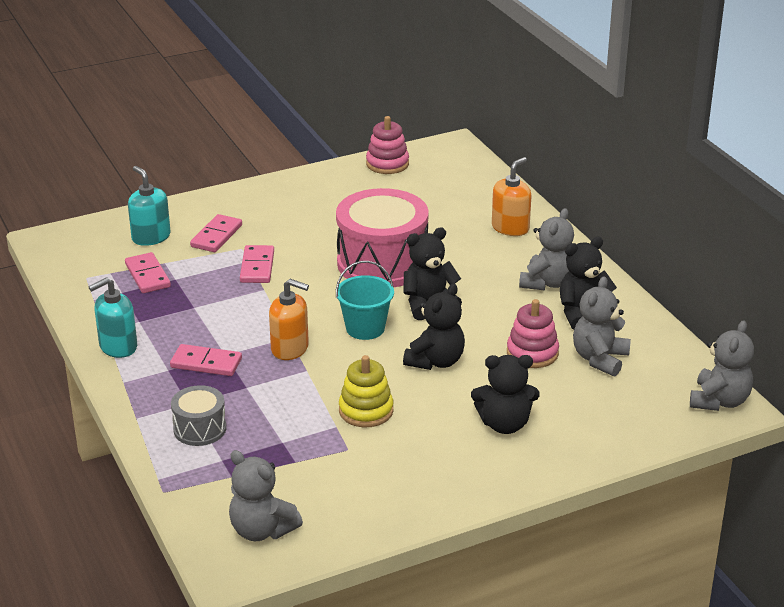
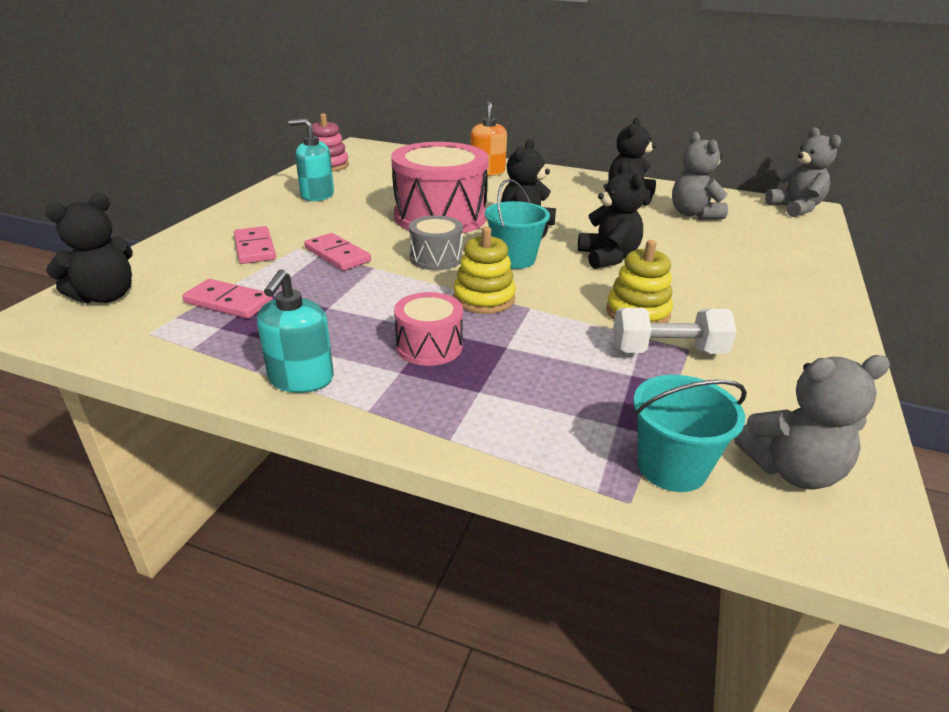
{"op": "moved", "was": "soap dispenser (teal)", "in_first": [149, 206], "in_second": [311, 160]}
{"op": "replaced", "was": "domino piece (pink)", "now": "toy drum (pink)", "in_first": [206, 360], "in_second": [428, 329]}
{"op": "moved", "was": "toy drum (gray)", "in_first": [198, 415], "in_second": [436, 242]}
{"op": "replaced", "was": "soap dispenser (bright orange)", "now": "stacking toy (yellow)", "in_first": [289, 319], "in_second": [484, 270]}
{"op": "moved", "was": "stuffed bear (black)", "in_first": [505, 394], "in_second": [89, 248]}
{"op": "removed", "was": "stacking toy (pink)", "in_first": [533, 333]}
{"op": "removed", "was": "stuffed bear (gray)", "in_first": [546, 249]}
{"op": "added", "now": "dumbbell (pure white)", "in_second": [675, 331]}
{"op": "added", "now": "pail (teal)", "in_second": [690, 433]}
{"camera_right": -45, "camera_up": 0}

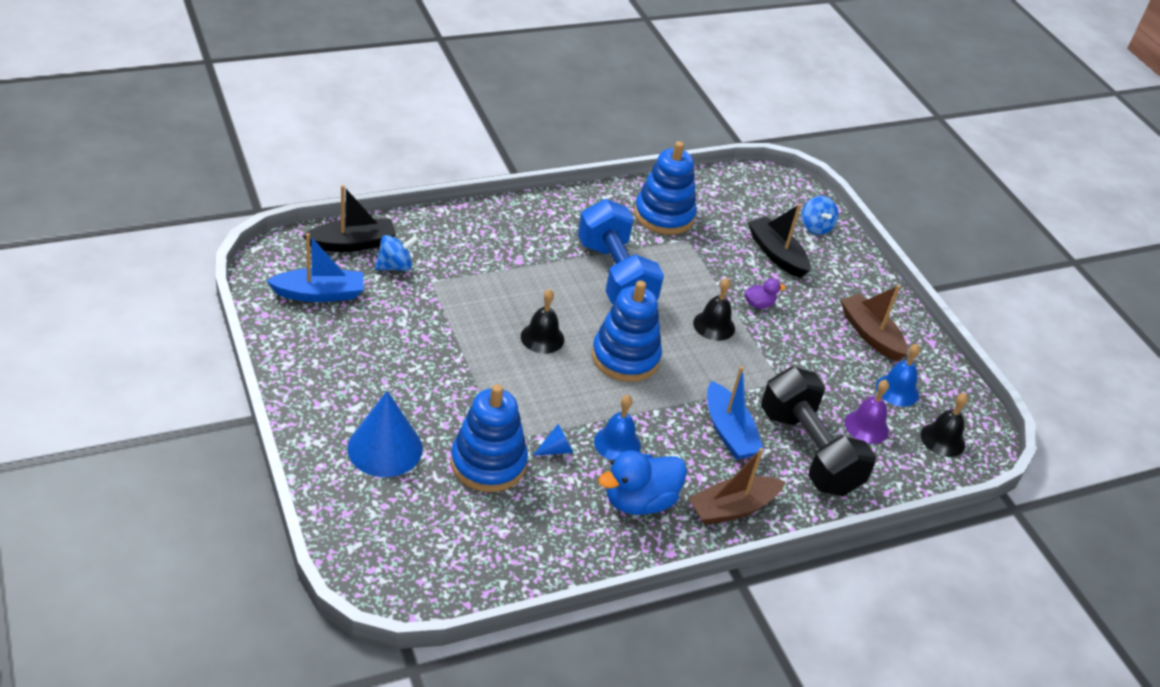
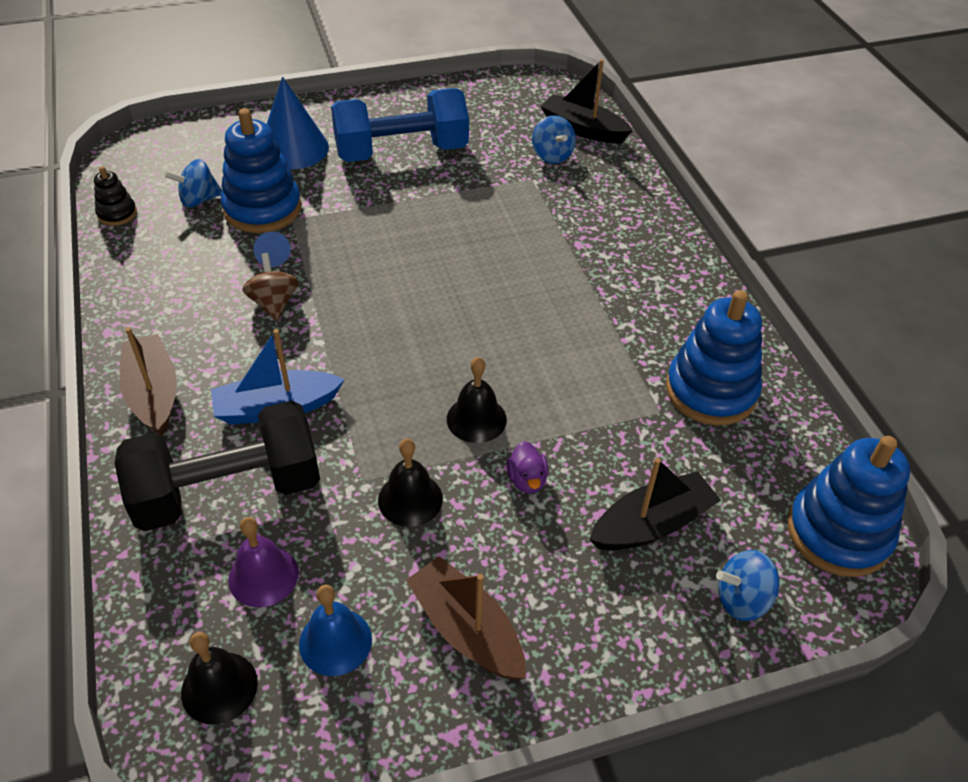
{"op": "removed", "was": "toy boat (blue)", "in_first": [315, 267]}
{"op": "turned", "was": "toy boat (black)", "in_first": [349, 218], "in_second": [586, 101], "clockwise": 135}
{"op": "moved", "was": "hand bell (black)", "in_first": [542, 321], "in_second": [410, 483]}
{"op": "moved", "was": "dumbbell (blue)", "in_first": [621, 251], "in_second": [400, 125]}
{"op": "moved", "was": "stacking toy (blue)", "in_first": [627, 331], "in_second": [848, 506]}
{"op": "replaced", "was": "hand bell (blue)", "now": "spinning top (brown)", "in_first": [617, 427], "in_second": [270, 287]}
{"op": "removed", "was": "rubber duck (blue)", "in_first": [642, 482]}
{"op": "turned", "was": "toy boat (brown)", "in_first": [874, 323], "in_second": [465, 618], "clockwise": -105}
{"op": "added", "now": "stacking toy (black)", "in_second": [115, 196]}
{"op": "added", "now": "spinning top (blue)", "in_second": [193, 183]}
{"camera_right": 100, "camera_up": 5}

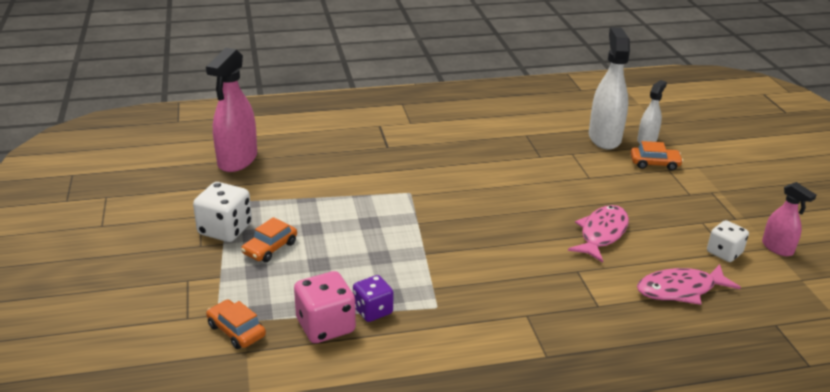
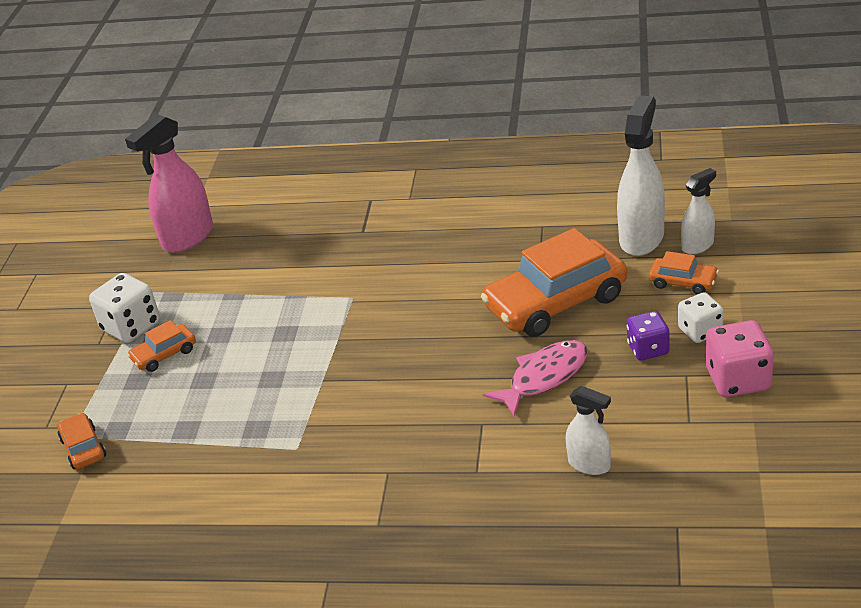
{"op": "moved", "was": "dice (pink)", "in_first": [325, 307], "in_second": [740, 358]}
{"op": "moved", "was": "dice (violet)", "in_first": [373, 298], "in_second": [648, 336]}
{"op": "replaced", "was": "toy fish (pink)", "now": "spray bottle (pure white)", "in_first": [689, 284], "in_second": [588, 430]}
{"op": "moved", "was": "dice (pure white)", "in_first": [728, 241], "in_second": [701, 317]}
{"op": "removed", "was": "spray bottle (pink)", "in_first": [789, 219]}
{"op": "added", "now": "automobile (bright orange)", "in_second": [554, 282]}
{"camera_right": 25, "camera_up": 5}

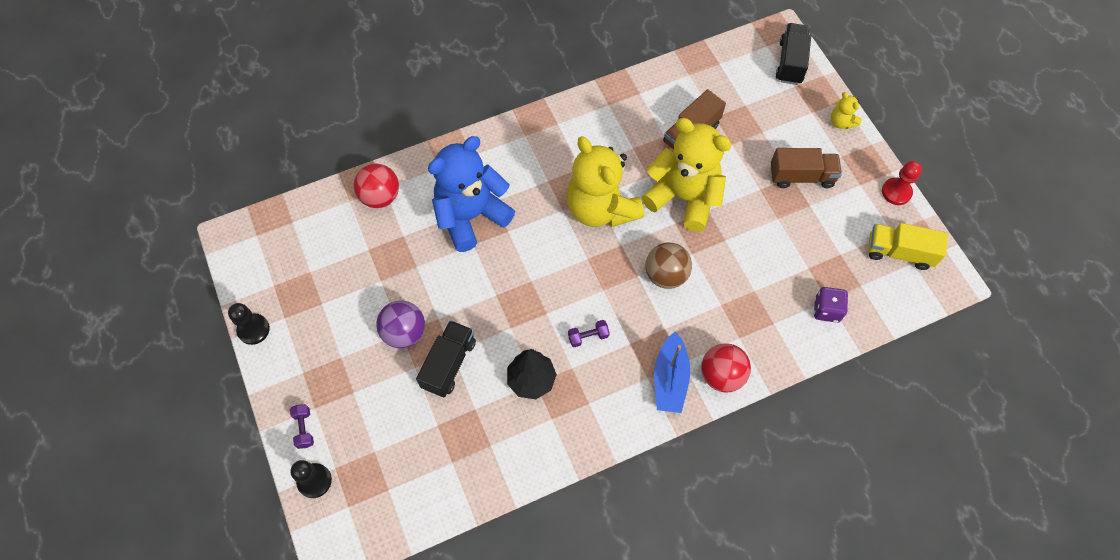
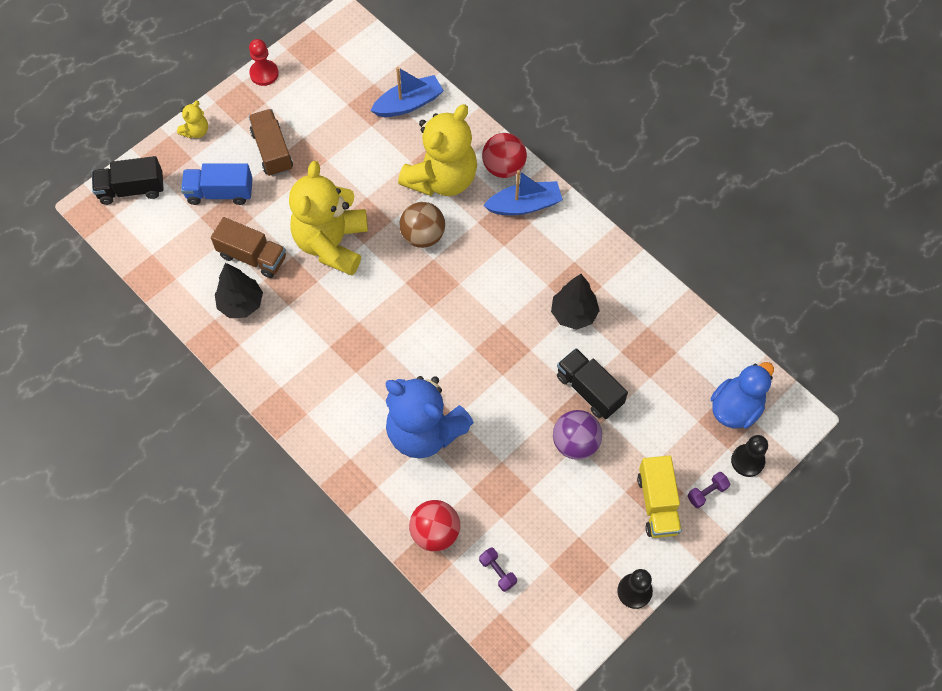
{"op": "turned", "was": "toy truck (black)", "in_first": [446, 358], "in_second": [592, 383], "clockwise": 45}
{"op": "moved", "was": "stuffed bear (yellow)", "in_first": [605, 181], "in_second": [437, 150]}
{"op": "moved", "was": "dumbbell (violet)", "in_first": [589, 333], "in_second": [498, 569]}
{"op": "replaced", "was": "dice (violet)", "now": "toy boat (blue)", "in_first": [831, 305], "in_second": [407, 92]}
{"op": "moved", "was": "toy truck (yellow)", "in_first": [908, 246], "in_second": [659, 496]}
{"op": "added", "now": "toy truck (blue)", "in_second": [217, 184]}
{"op": "added", "now": "toy tree (black)", "in_second": [239, 290]}
{"op": "added", "now": "rubber duck (blue)", "in_second": [742, 395]}
{"camera_right": -110, "camera_up": 0}

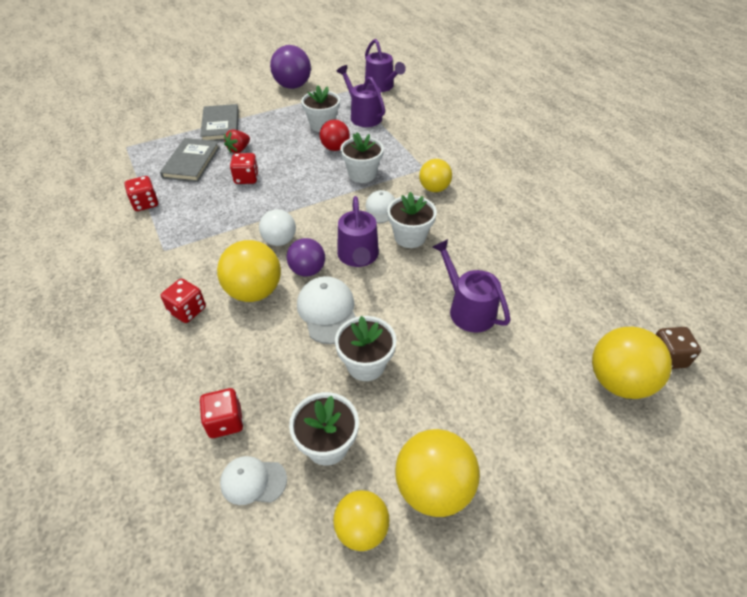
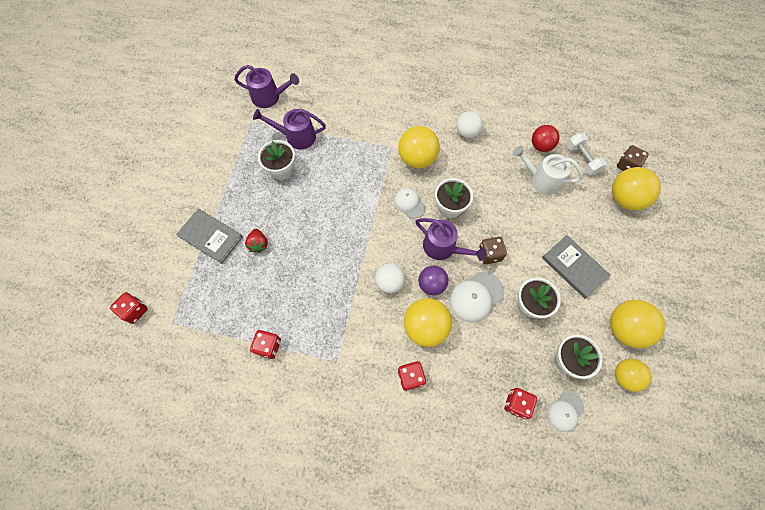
{"op": "moved", "was": "hardcover (gray)", "in_first": [190, 160], "in_second": [576, 267]}
{"op": "moved", "was": "dice (scarlet)", "in_first": [244, 168], "in_second": [129, 308]}
{"op": "removed", "was": "ball (violet)", "in_first": [290, 67]}
{"op": "turned", "was": "cap (pure white)", "in_first": [326, 310], "in_second": [476, 297], "clockwise": -60}
{"op": "moved", "was": "ball (scarlet)", "in_first": [335, 135], "in_second": [546, 138]}
{"op": "removed", "was": "plant pot (pure white)", "in_first": [362, 157]}
{"op": "resized", "was": "ball (yellow)", "in_first": [435, 175], "in_second": [419, 147], "ratio": 1.53}
{"op": "removed", "was": "sprinkling can (violet)", "in_first": [472, 286]}
{"op": "added", "now": "ball (pure white)", "in_second": [469, 124]}
{"op": "added", "now": "dice (brown)", "in_second": [493, 250]}
{"op": "added", "now": "sprinkling can (pure white)", "in_second": [548, 170]}
{"op": "added", "now": "dumbbell (pure white)", "in_second": [587, 154]}
{"camera_right": -50, "camera_up": 20}

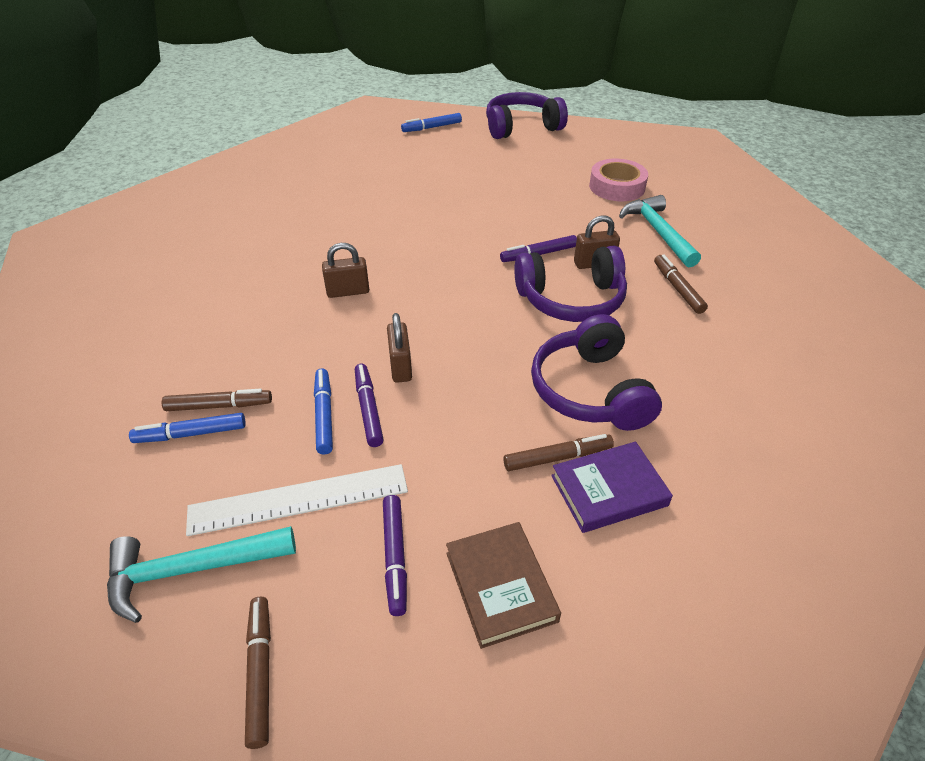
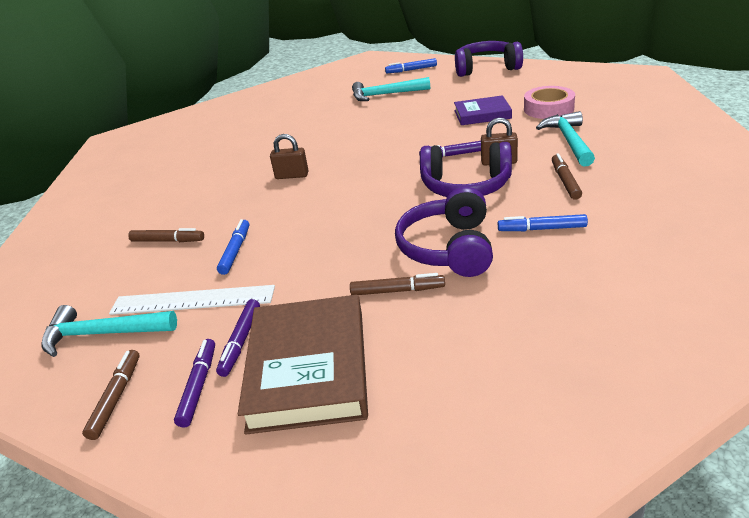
{"op": "moved", "was": "felt pen (blue)", "in_first": [187, 428], "in_second": [543, 222]}
{"op": "moved", "was": "felt pen (violet)", "in_first": [369, 405], "in_second": [194, 383]}
{"op": "removed", "was": "padlock (brown)", "in_first": [399, 348]}
{"op": "resized", "was": "hardcover (brown)", "in_first": [503, 585], "in_second": [303, 364], "ratio": 1.72}
{"op": "moved", "was": "hardcover (violet)", "in_first": [612, 487], "in_second": [483, 110]}
{"op": "added", "now": "carpenter's hammer (teal)", "in_second": [391, 89]}
{"camera_right": 20, "camera_up": -10}

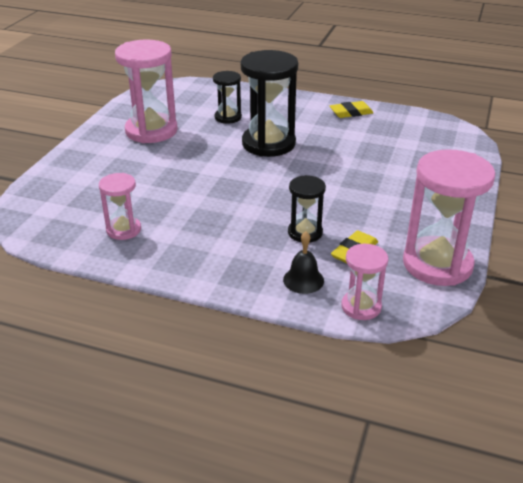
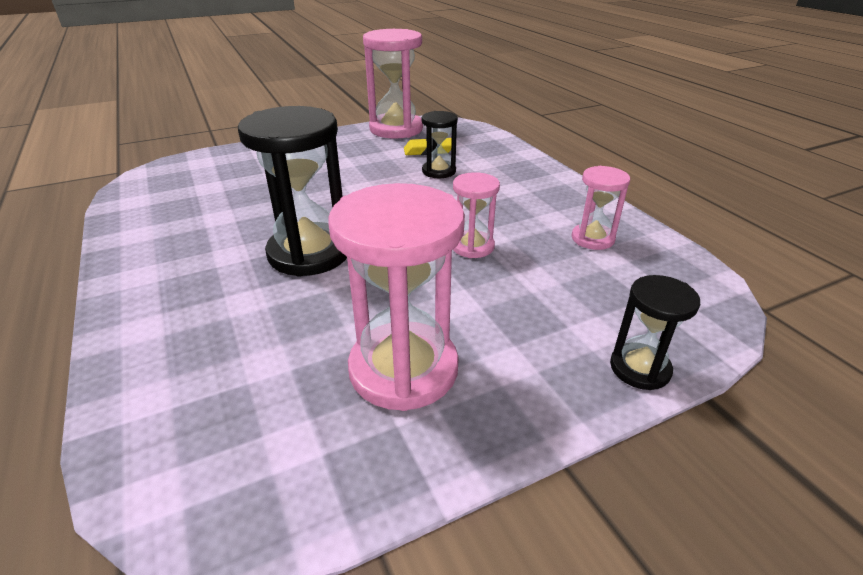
{"op": "moved", "was": "hourglass (black)", "in_first": [227, 97], "in_second": [655, 332]}
{"op": "removed", "was": "hand bell (black)", "in_first": [303, 263]}
{"op": "removed", "was": "eraser (yellow)", "in_first": [351, 109]}
{"op": "moved", "was": "hourglass (pink)", "in_first": [365, 282], "in_second": [476, 215]}
{"camera_right": -135, "camera_up": 0}

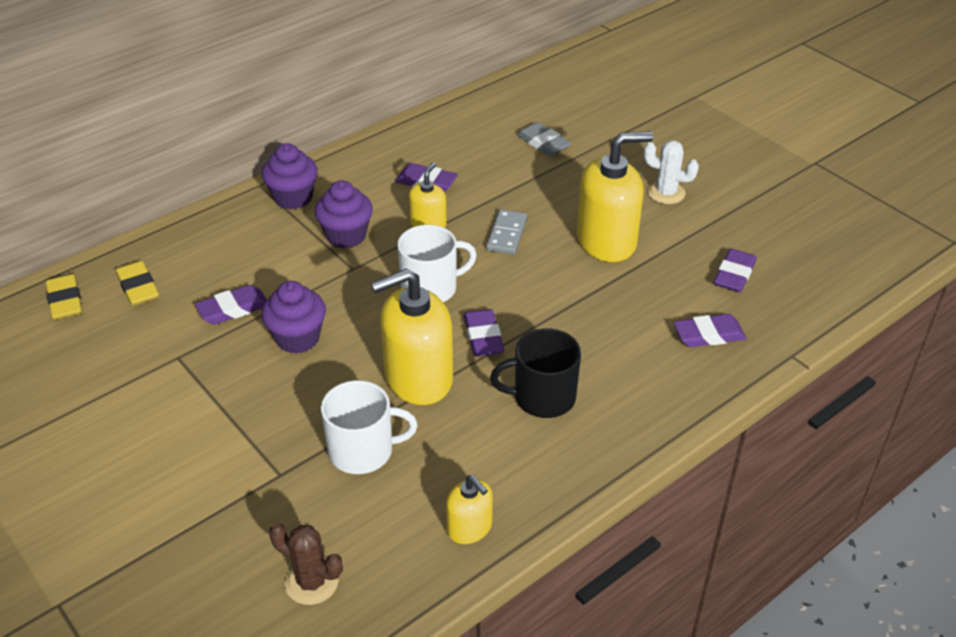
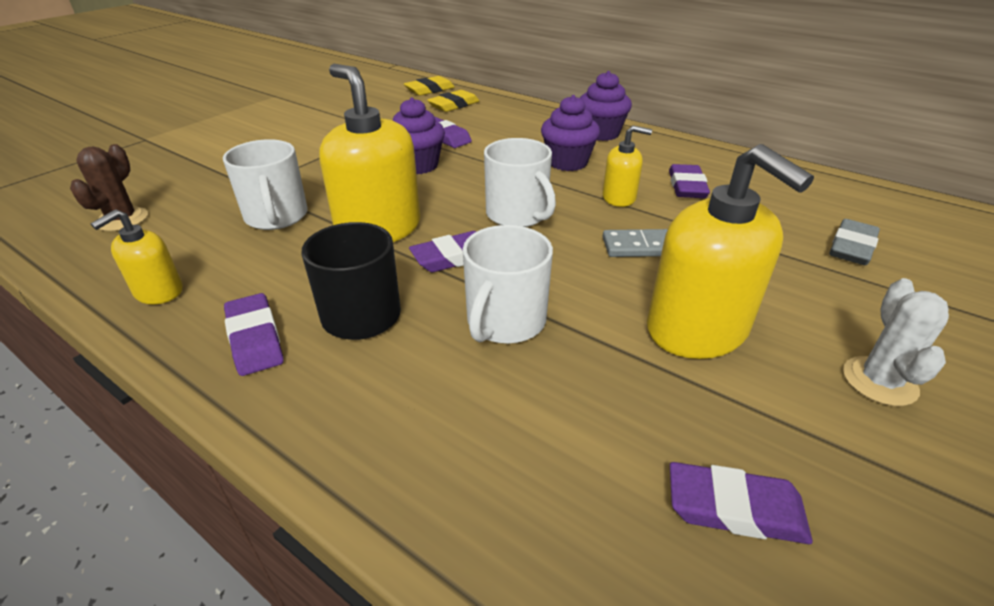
{"op": "moved", "was": "eraser (violet)", "in_first": [710, 330], "in_second": [254, 334]}
{"op": "added", "now": "mug (pure white)", "in_second": [508, 284]}
{"camera_right": 75, "camera_up": -5}

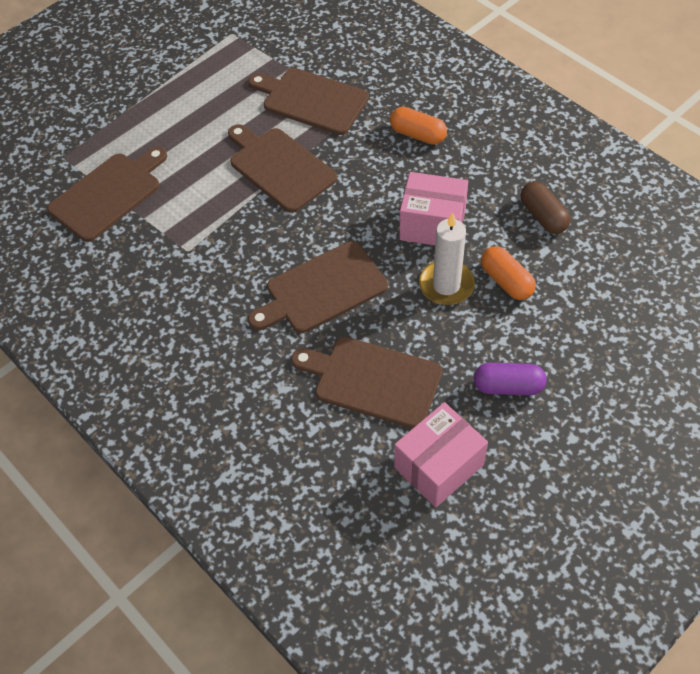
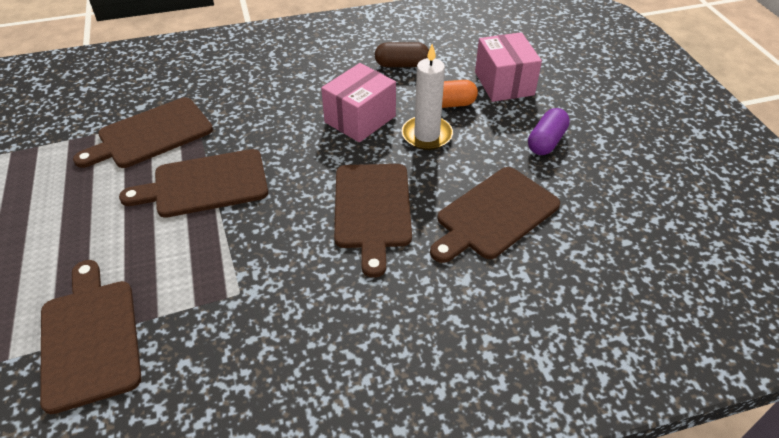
{"op": "removed", "was": "pill shape (bright orange)", "in_first": [418, 126]}
{"op": "moved", "was": "parcel (pink)", "in_first": [441, 455], "in_second": [508, 67]}
{"camera_right": -65, "camera_up": -10}

